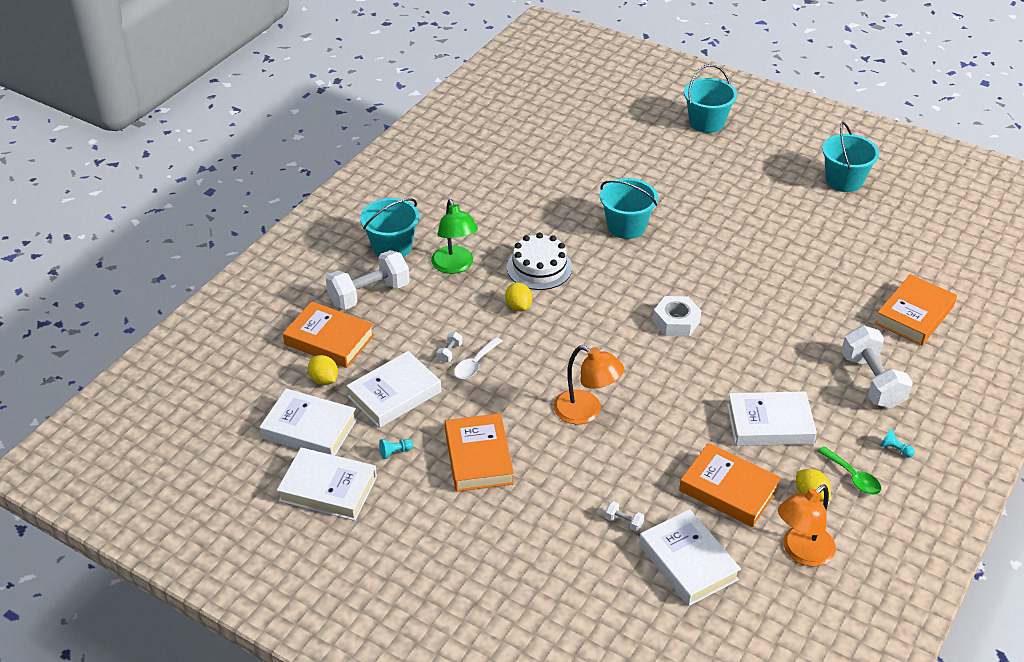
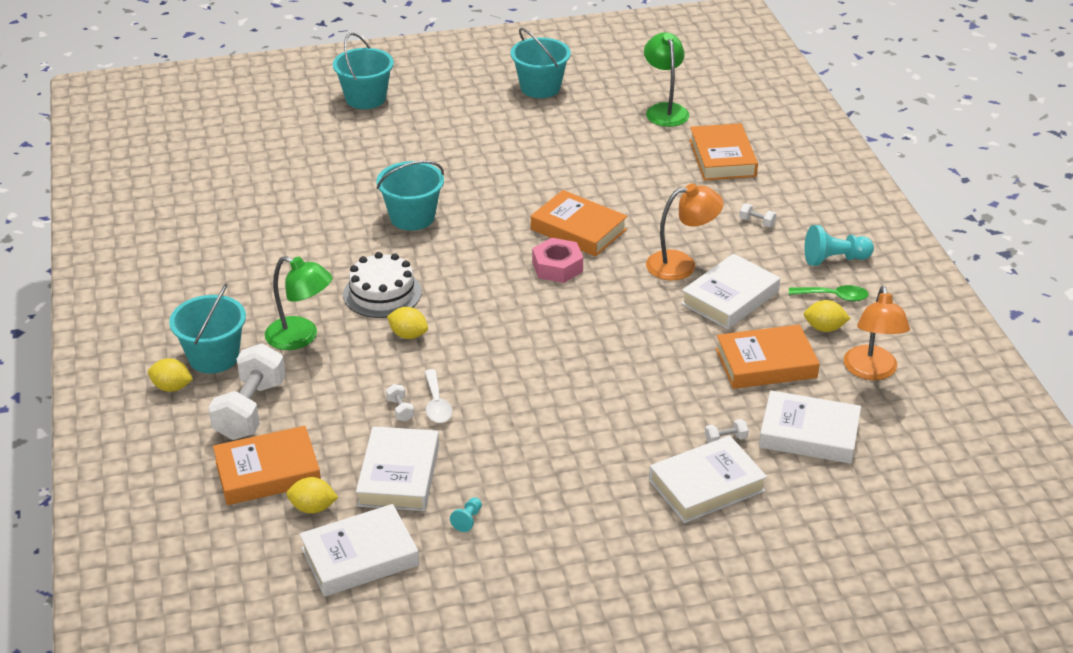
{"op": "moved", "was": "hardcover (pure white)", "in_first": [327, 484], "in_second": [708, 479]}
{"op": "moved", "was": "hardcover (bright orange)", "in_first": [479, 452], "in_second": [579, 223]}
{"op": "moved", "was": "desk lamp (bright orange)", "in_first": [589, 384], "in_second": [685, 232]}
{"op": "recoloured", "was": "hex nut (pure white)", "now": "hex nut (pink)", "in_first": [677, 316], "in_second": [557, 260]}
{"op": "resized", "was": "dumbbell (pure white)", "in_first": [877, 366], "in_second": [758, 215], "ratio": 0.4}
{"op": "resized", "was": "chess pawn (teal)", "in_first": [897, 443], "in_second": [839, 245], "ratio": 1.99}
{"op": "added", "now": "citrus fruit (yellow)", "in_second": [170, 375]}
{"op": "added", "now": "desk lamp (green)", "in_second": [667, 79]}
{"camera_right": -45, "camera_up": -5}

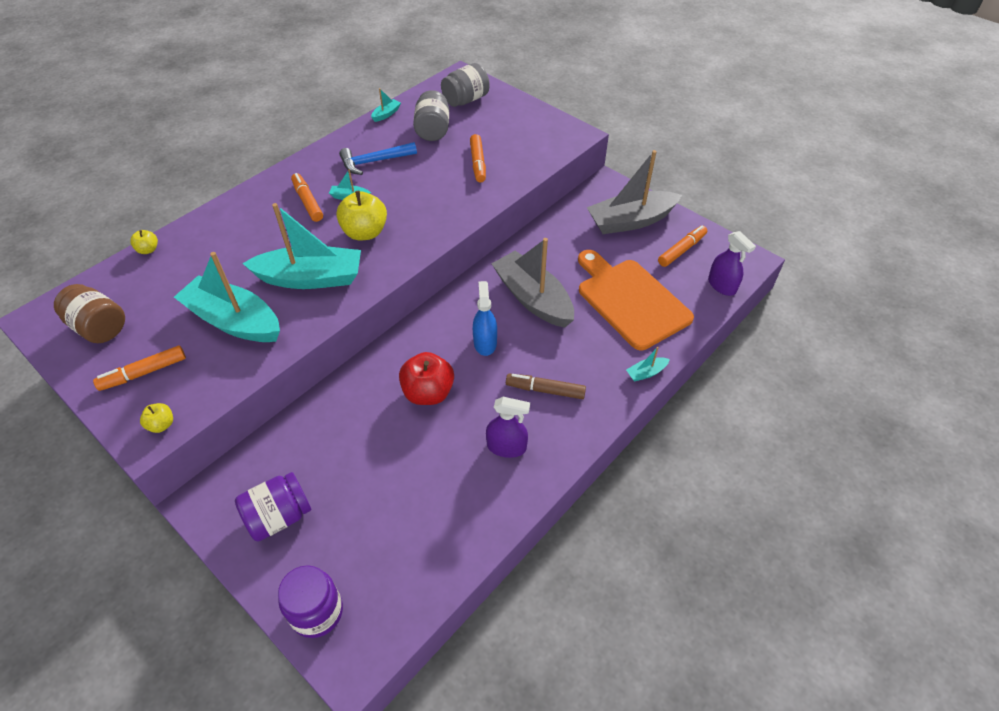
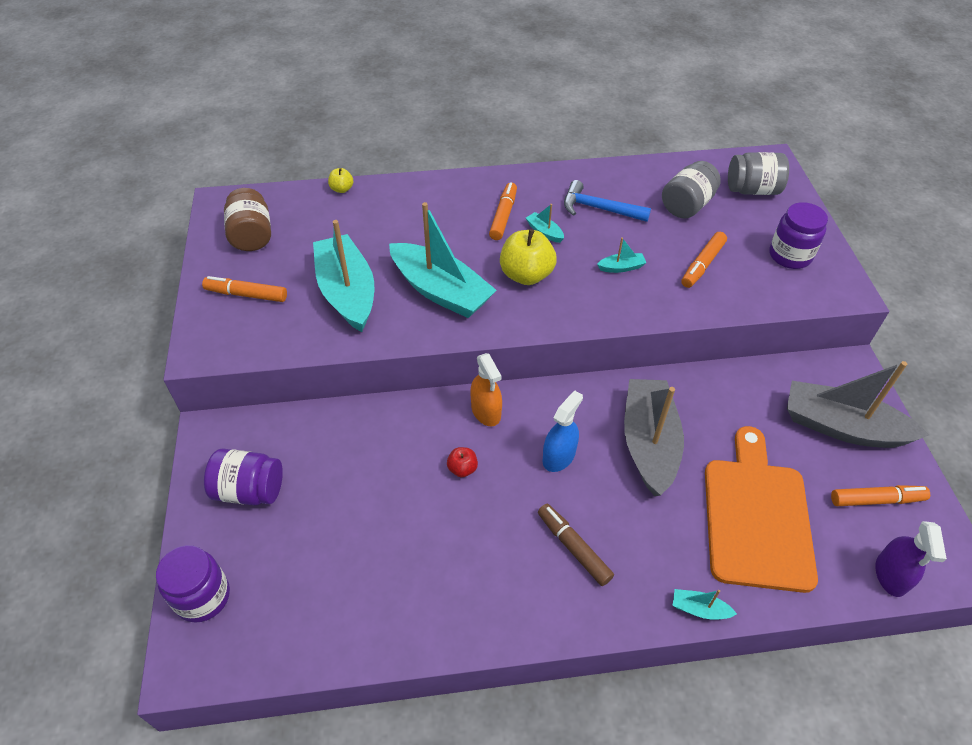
{"op": "removed", "was": "toy apple (yellow)", "in_first": [156, 418]}
{"op": "moved", "was": "toy boat (teal)", "in_first": [386, 105], "in_second": [621, 255]}
{"op": "resized", "was": "toy apple (scarlet)", "in_first": [426, 378], "in_second": [462, 462], "ratio": 0.5}
{"op": "removed", "was": "spray bottle (violet)", "in_first": [508, 427]}
{"op": "added", "now": "spray bottle (bright orange)", "in_second": [486, 389]}
{"op": "added", "now": "jam jar (violet)", "in_second": [798, 235]}
{"camera_right": 40, "camera_up": 0}

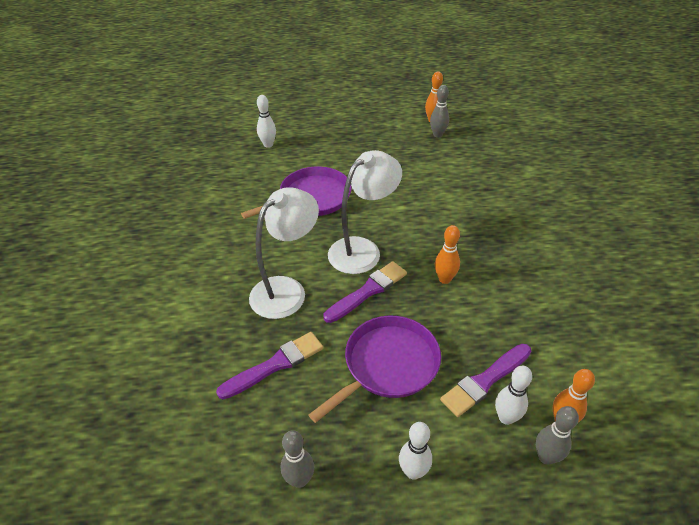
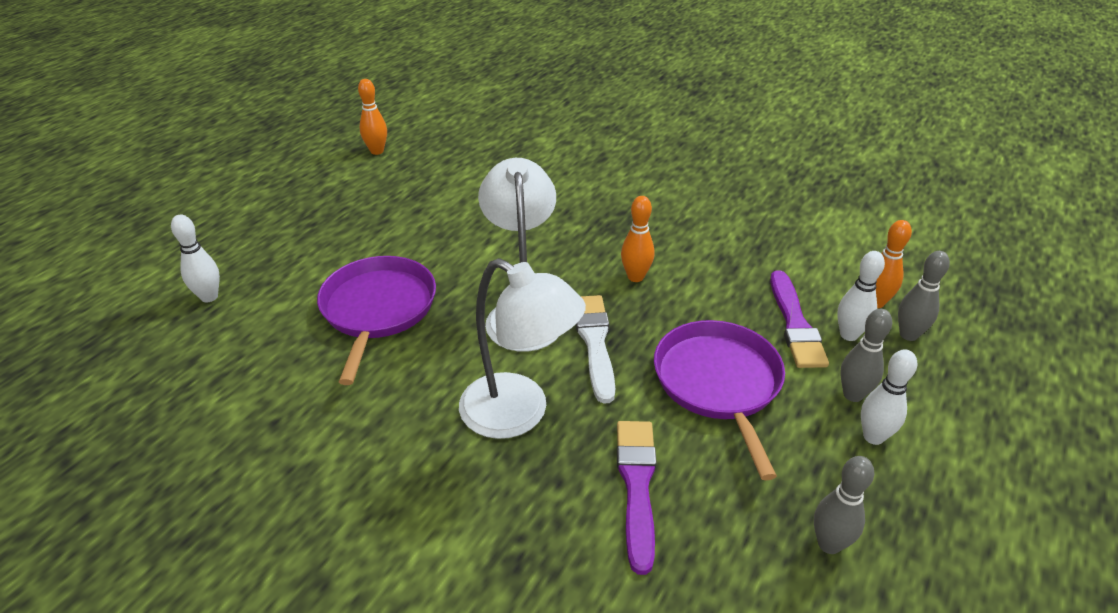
{"op": "turned", "was": "desk lamp (pure white)", "in_first": [284, 253], "in_second": [522, 348], "clockwise": 135}
{"op": "recoloured", "was": "brush (violet)", "now": "brush (pure white)", "in_first": [365, 292], "in_second": [595, 349]}
{"op": "moved", "was": "bowling pin (gray)", "in_first": [439, 111], "in_second": [866, 355]}
{"camera_right": -55, "camera_up": -5}

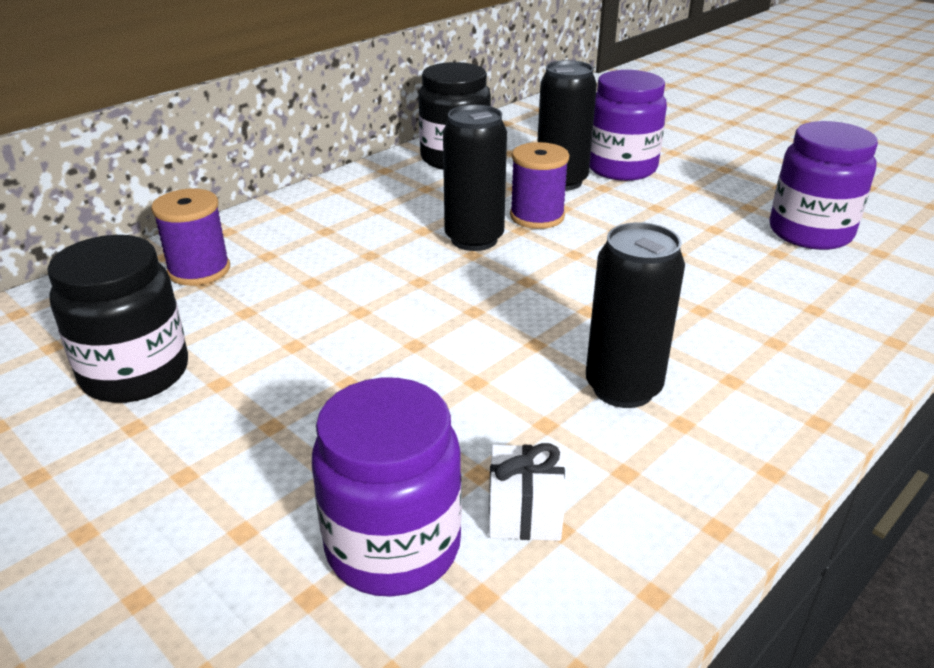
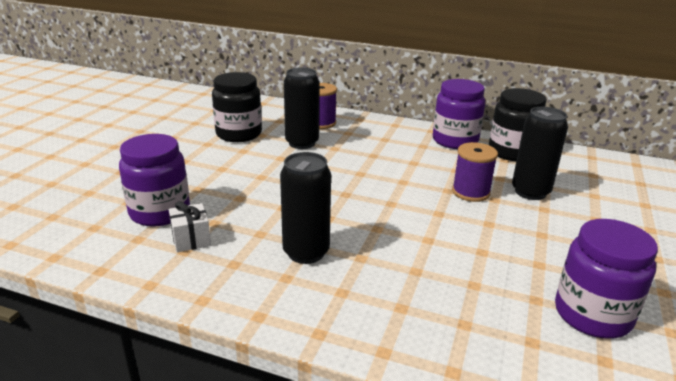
{"op": "moved", "was": "can (black)", "in_first": [475, 178], "in_second": [301, 108]}
{"op": "moved", "was": "jam jar (violet)", "in_first": [628, 125], "in_second": [459, 114]}
{"camera_right": 65, "camera_up": -5}

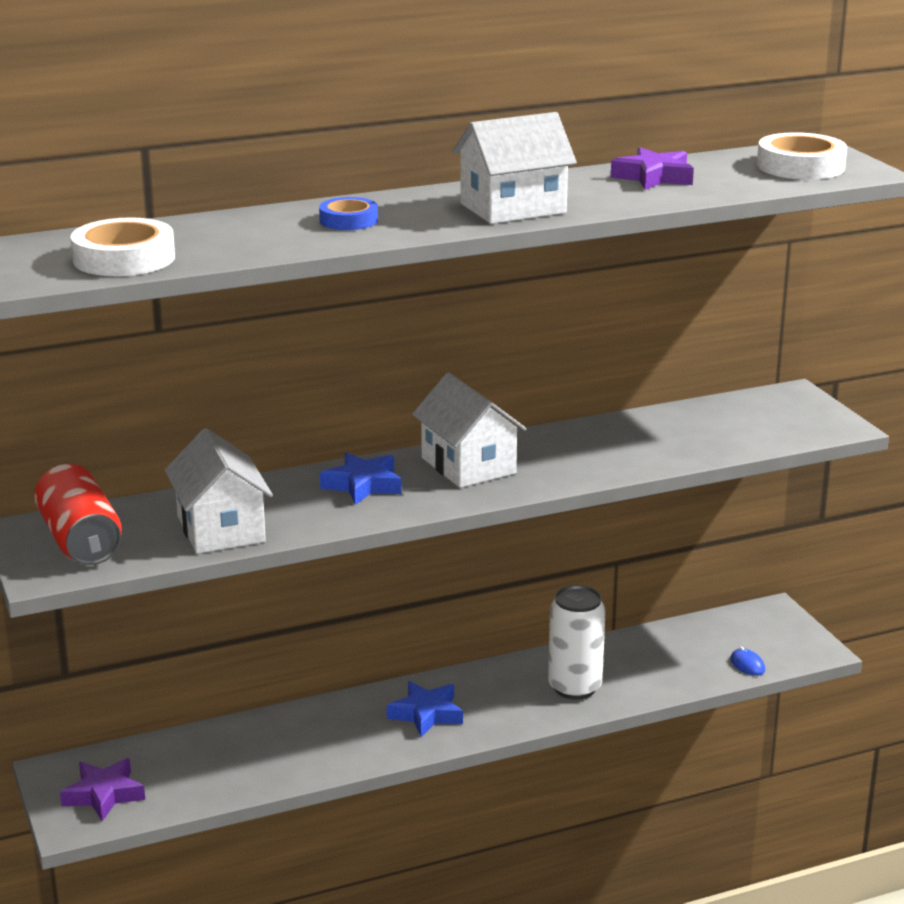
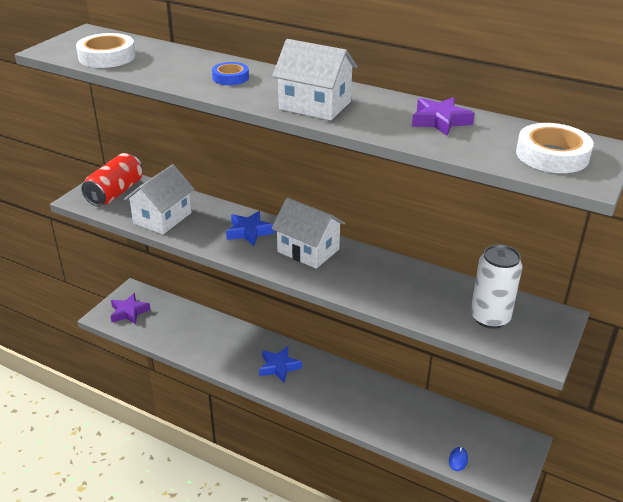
{"op": "turned", "was": "toy house (pure white)", "in_first": [469, 430], "in_second": [308, 233], "clockwise": -75}
{"op": "moved", "was": "can (pure white)", "in_first": [577, 642], "in_second": [496, 286]}
{"camera_right": 50, "camera_up": 10}

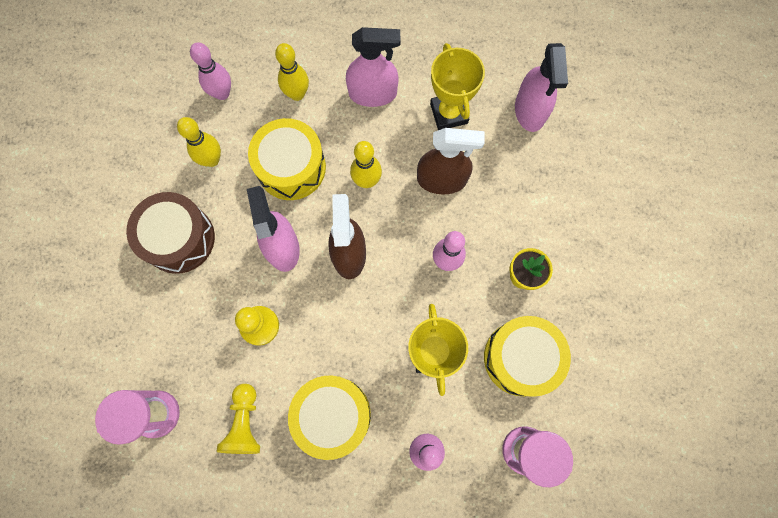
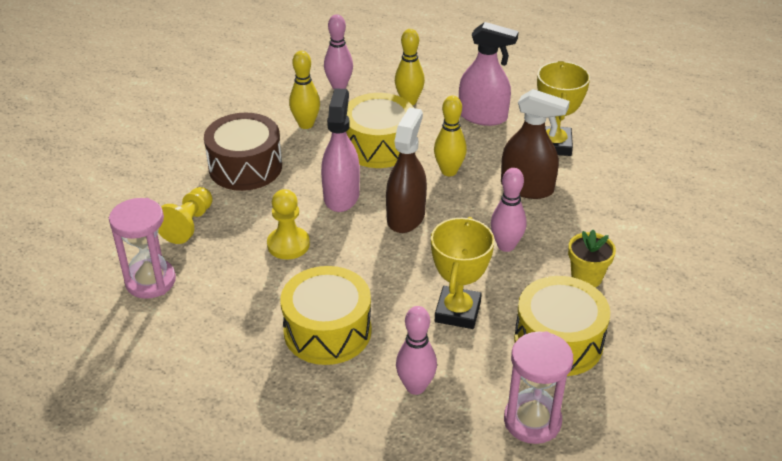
{"op": "moved", "was": "chess pawn (yellow)", "in_first": [238, 419], "in_second": [185, 215]}
{"op": "removed", "was": "spray bottle (pink)", "in_first": [541, 87]}
{"camera_right": 20, "camera_up": -35}

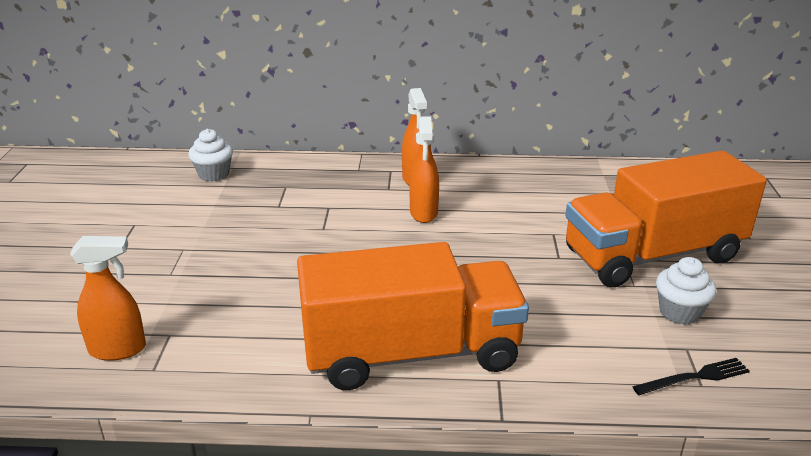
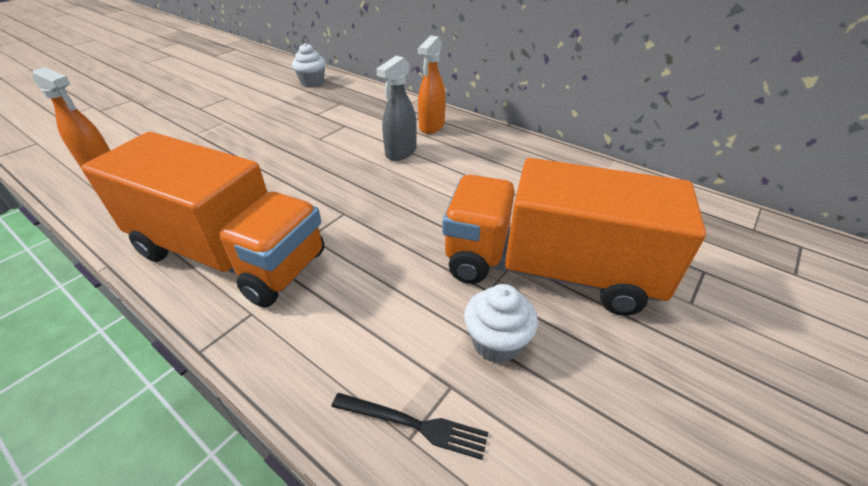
{"op": "recoloured", "was": "spray bottle (bright orange)", "now": "spray bottle (gray)", "in_first": [424, 170], "in_second": [396, 108]}
{"camera_right": 35, "camera_up": 10}

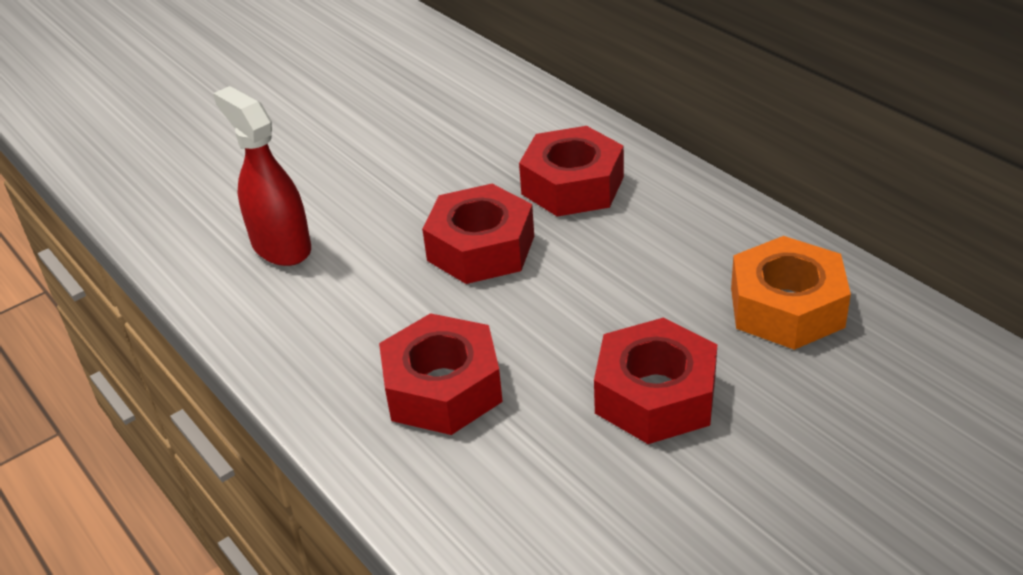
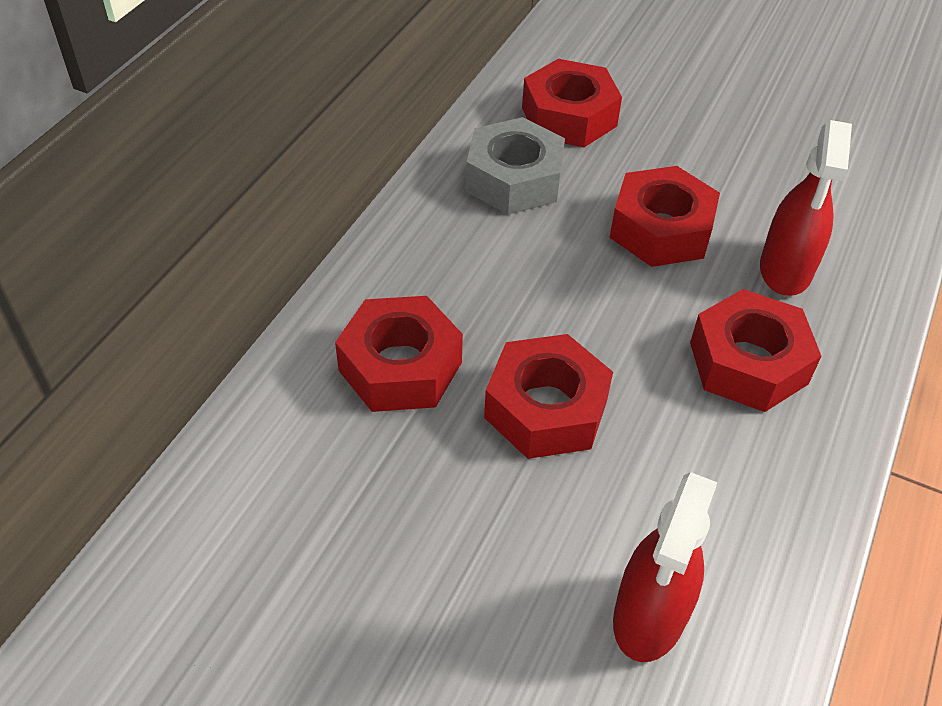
{"op": "recoloured", "was": "hex nut (bright orange)", "now": "hex nut (gray)", "in_first": [791, 293], "in_second": [515, 166]}
{"op": "added", "now": "hex nut (scarlet)", "in_second": [572, 103]}
{"op": "added", "now": "spray bottle (scarlet)", "in_second": [806, 208]}
{"camera_right": -120, "camera_up": 10}

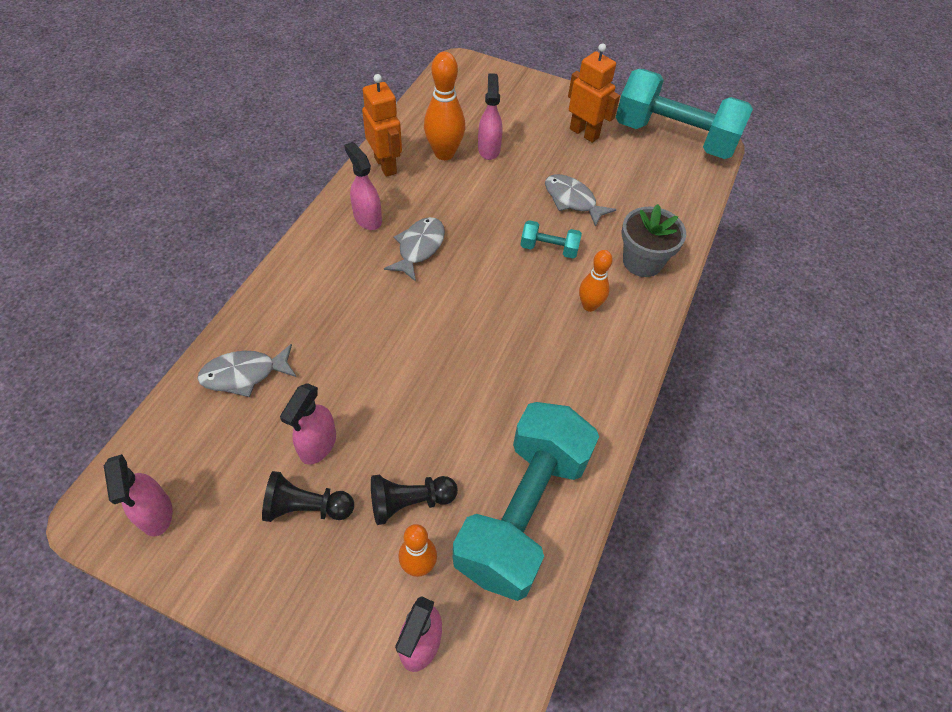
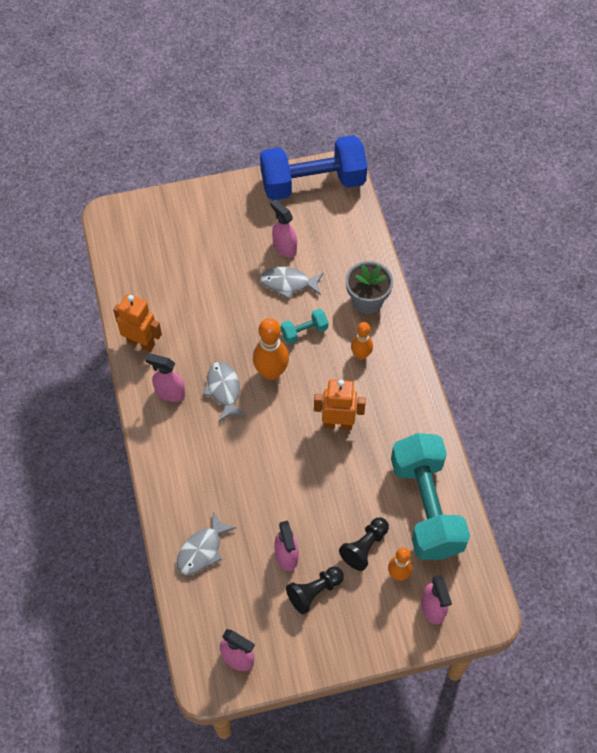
{"op": "moved", "was": "bowling pin (bright orange)", "in_first": [444, 106], "in_second": [271, 349]}
{"op": "moved", "was": "spray bottle (pink)", "in_first": [490, 116], "in_second": [284, 228]}
{"op": "moved", "was": "robot (bright orange)", "in_first": [594, 93], "in_second": [340, 404]}
{"op": "recoloured", "was": "dumbbell (teal)", "now": "dumbbell (blue)", "in_first": [684, 114], "in_second": [313, 167]}
{"camera_right": -35, "camera_up": 5}

